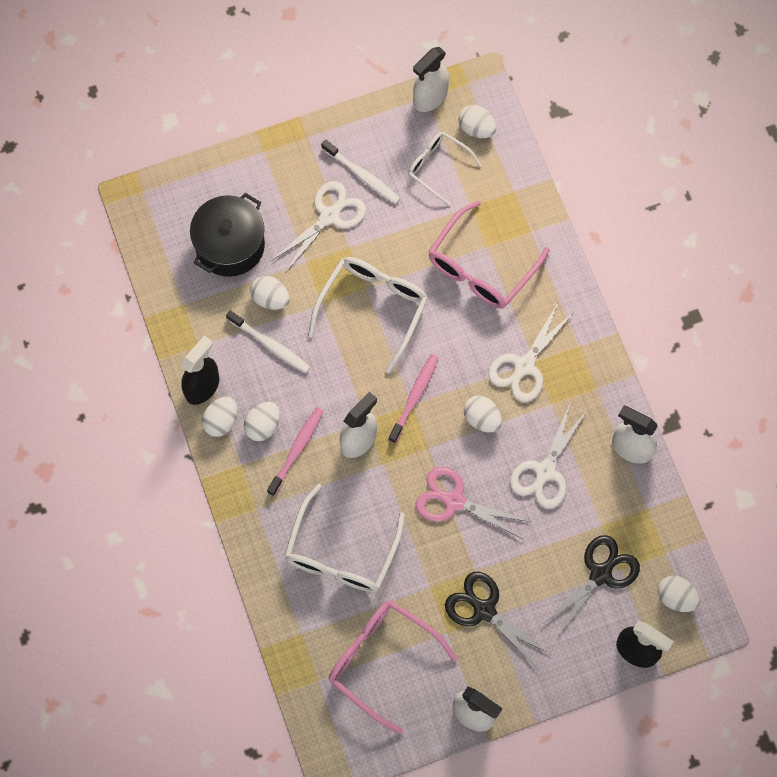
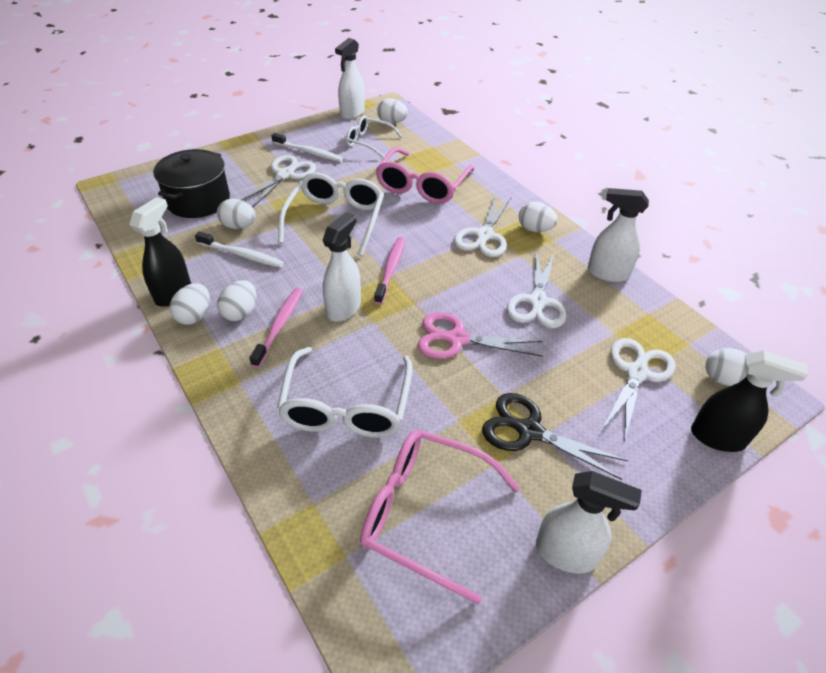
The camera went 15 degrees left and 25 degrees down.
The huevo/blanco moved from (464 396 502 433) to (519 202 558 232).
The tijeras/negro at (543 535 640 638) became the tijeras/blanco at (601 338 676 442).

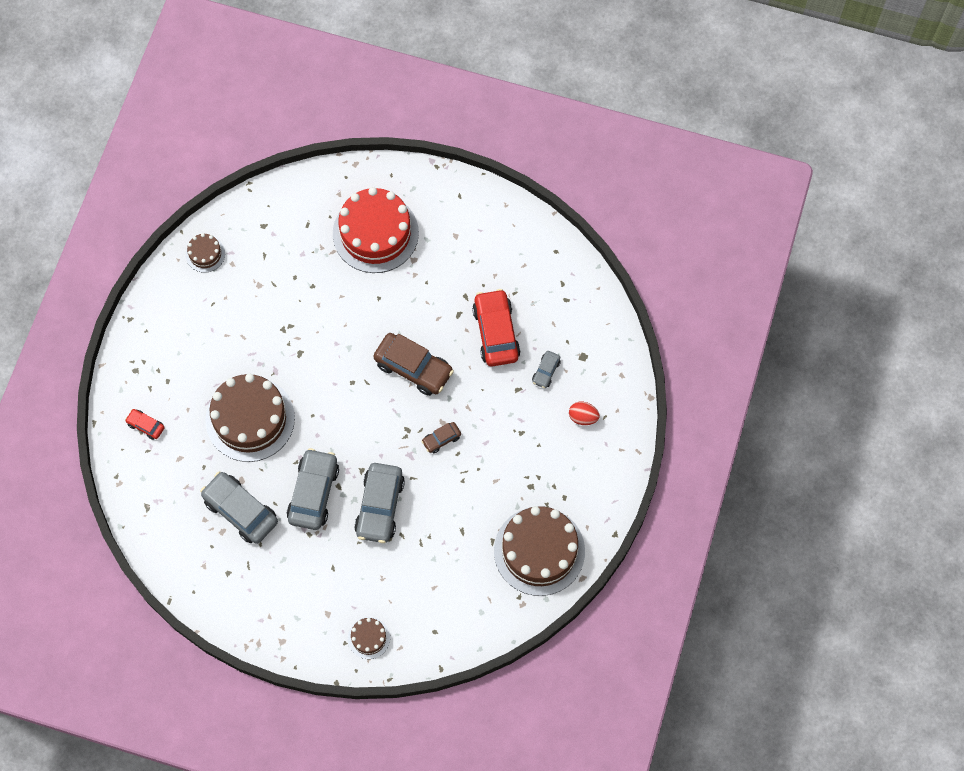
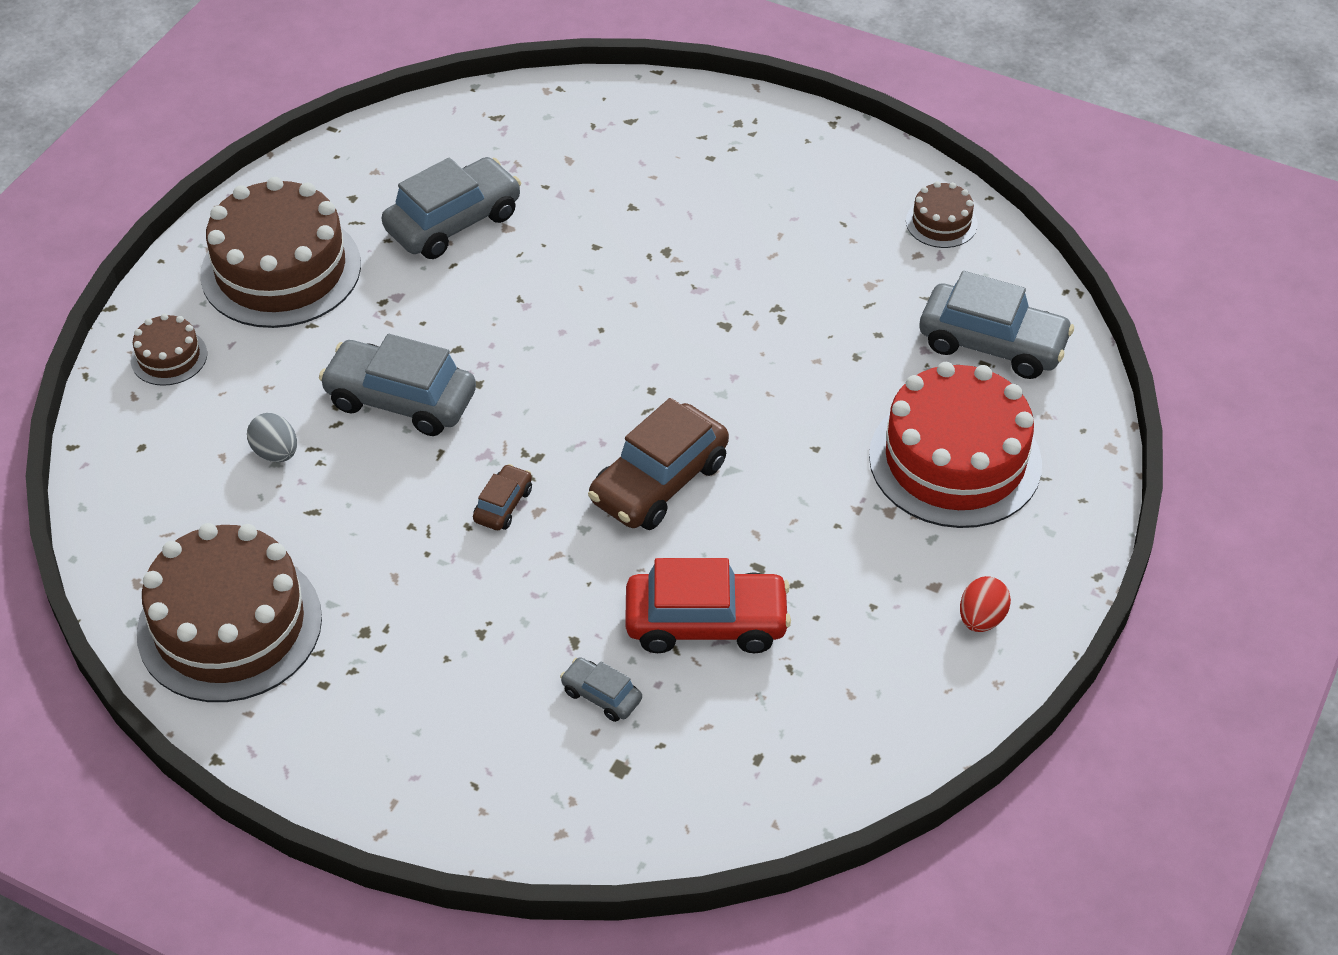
The camera went 100 degrees right and 20 degrees down.
The coche/rojo at (125 409 165 440) disappeared.
The huevo/gris at (247 413 297 462) appeared.
The tarta/marrón moved from (205 374 295 462) to (200 177 361 328).
The coche/gris moved from (287 448 339 530) to (919 271 1074 379).
The huevo/rojo moved from (569 402 600 425) to (960 576 1011 632).
The coche/marrón at (421 422 461 453) turned 45 degrees clockwise.

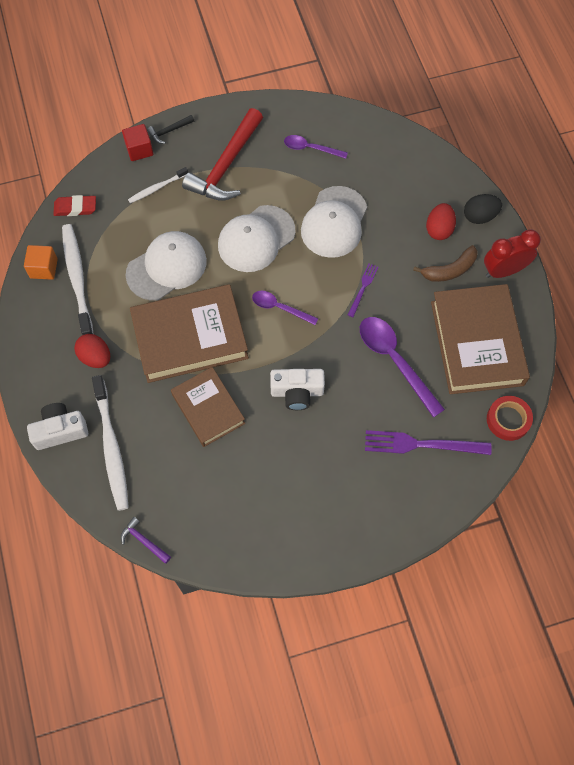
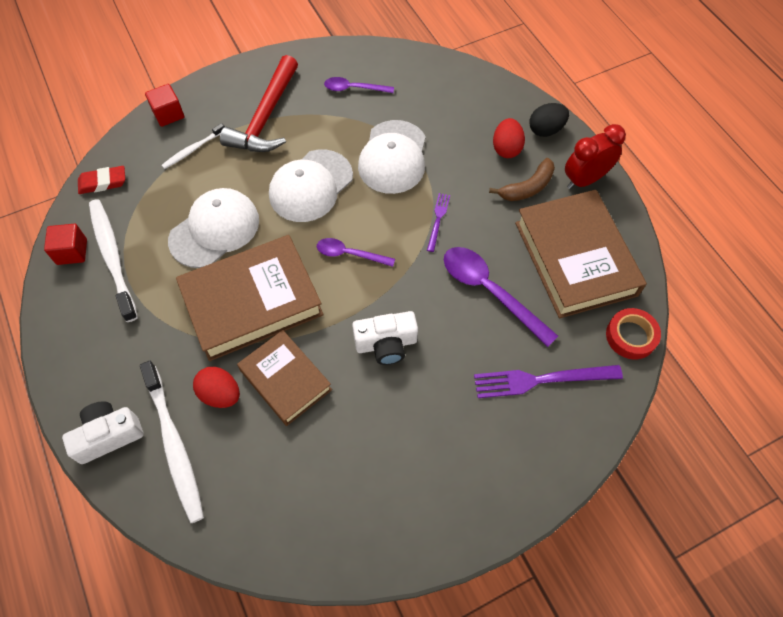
The camera went 10 degrees left and 5 degrees down.
The martillo/morado at (121 517 171 564) disappeared.
The martillo/negro at (147 115 194 144) disappeared.
The huevo/rojo moved from (74 334 110 368) to (193 367 240 408).
The cubo/naranja at (24 245 58 280) became the cubo/rojo at (44 224 87 265).

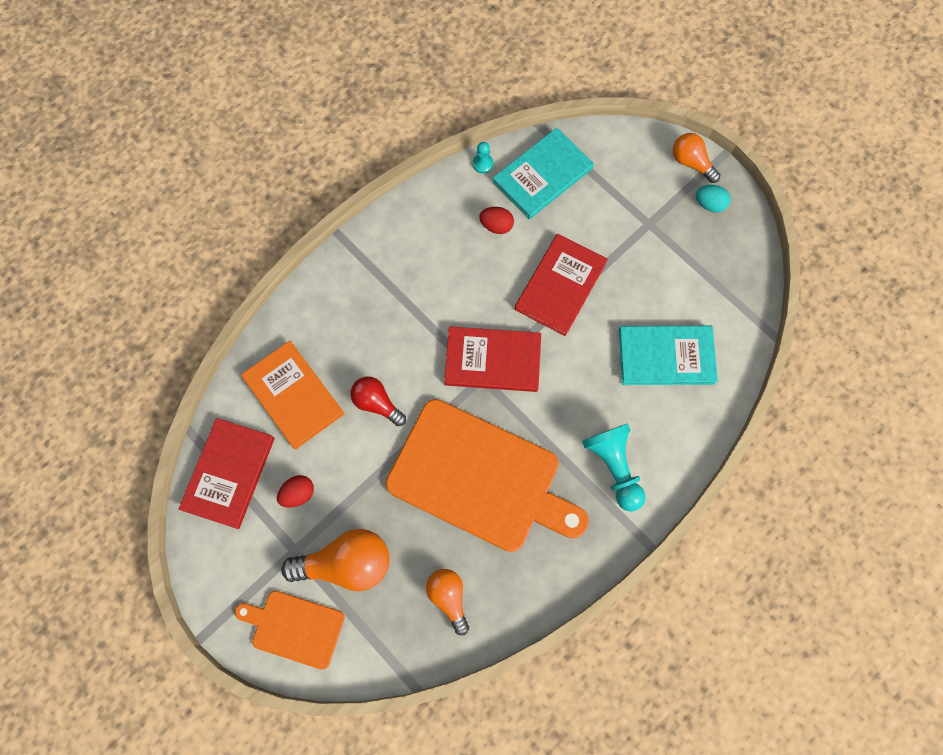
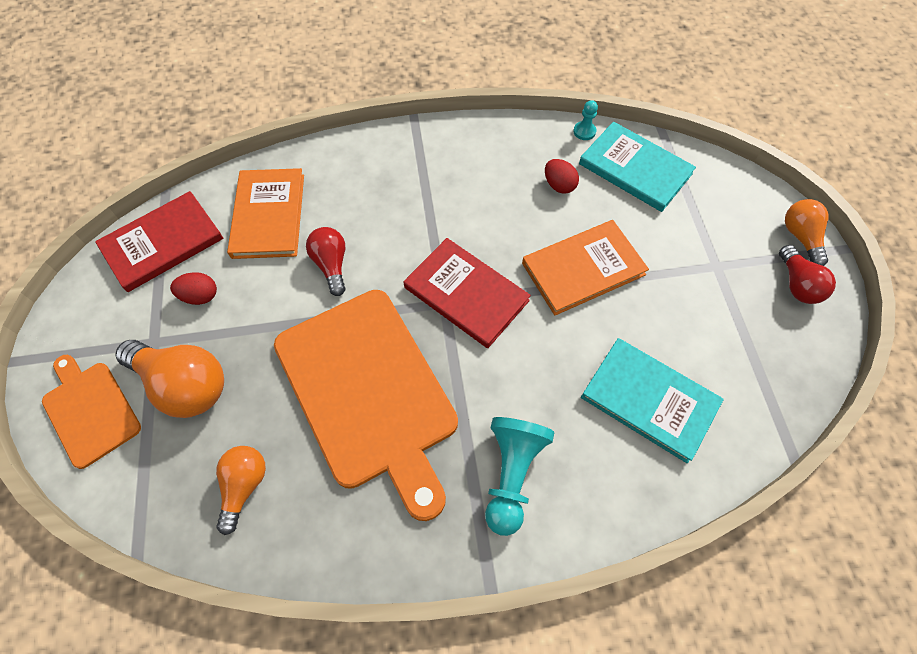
The camera went 35 degrees right and 10 degrees down.
The huevo/turquesa at (696 185 731 213) was replaced by the bombilla/rojo at (779 245 836 304).
The libro/rojo at (515 234 608 336) became the libro/naranja at (522 220 649 316).
The libro/turquesa at (493 128 594 219) turned 45 degrees clockwise.

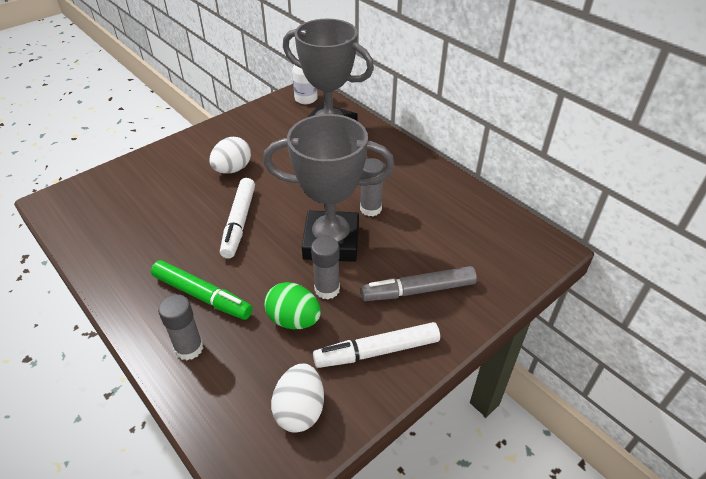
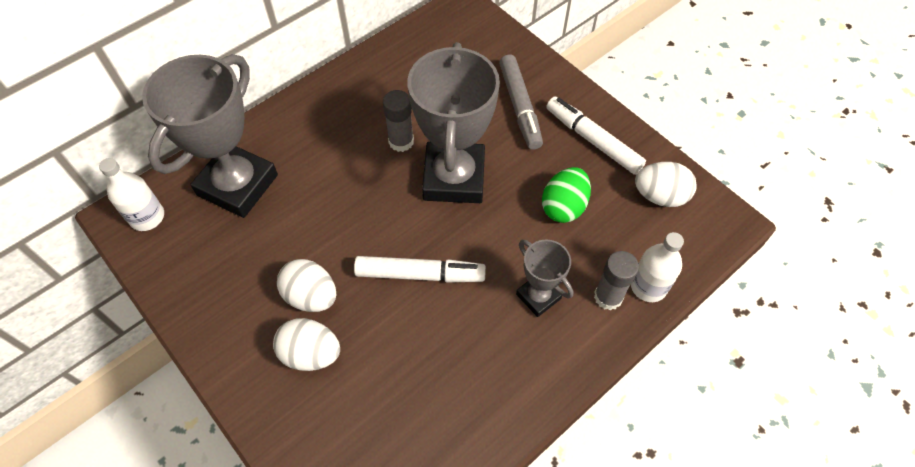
The camera went 90 degrees left and 15 degrees up.
The barra de pegamento/gris at (311 236 340 299) disappeared.
The huevo/blanco at (273 318 340 371) appeared.
The botella/blanco at (631 232 684 302) appeared.
The rotulador/verde at (151 260 253 320) was replaced by the trofeo/gris at (516 240 573 317).
The rotulador/blanco at (313 322 440 368) turned 150 degrees clockwise.

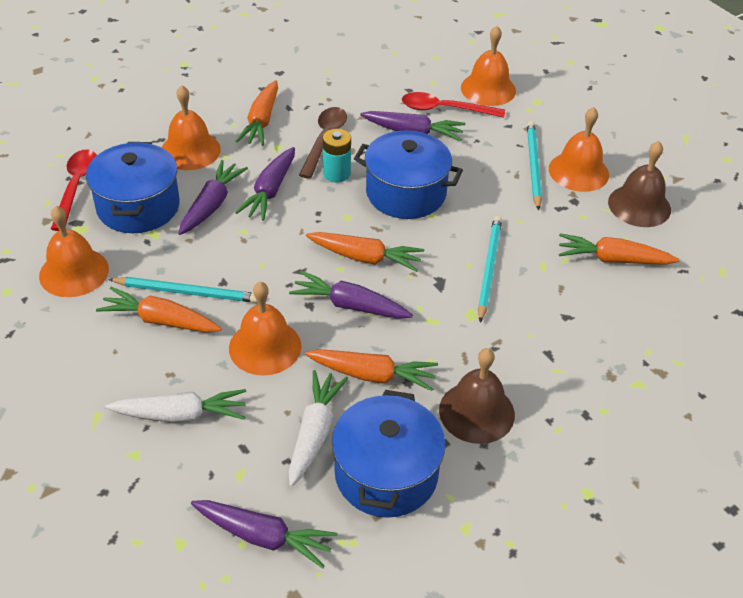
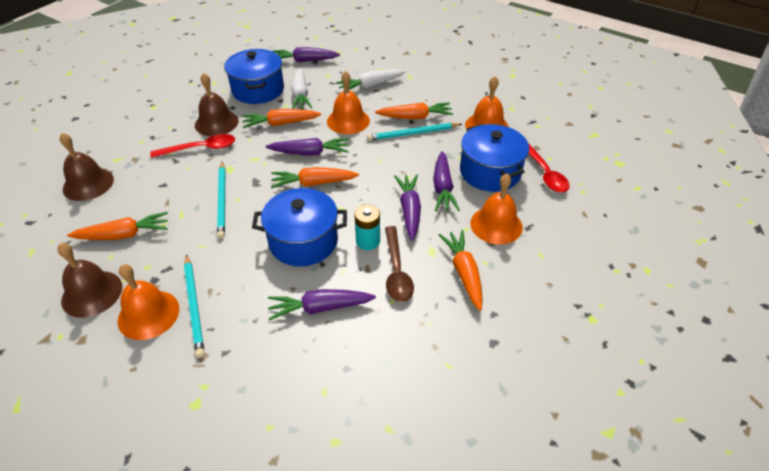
The camera went 160 degrees right and 0 degrees up.
The campana/naranja at (461 26 516 106) disappeared.
The campana/marrón at (59 133 114 201) appeared.
The cuchara/rojo moved from (402 92 505 118) to (150 134 235 158).

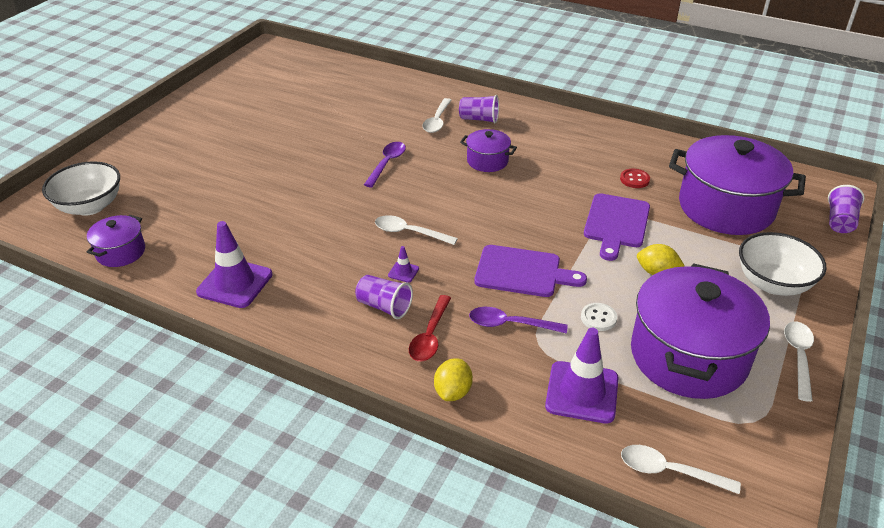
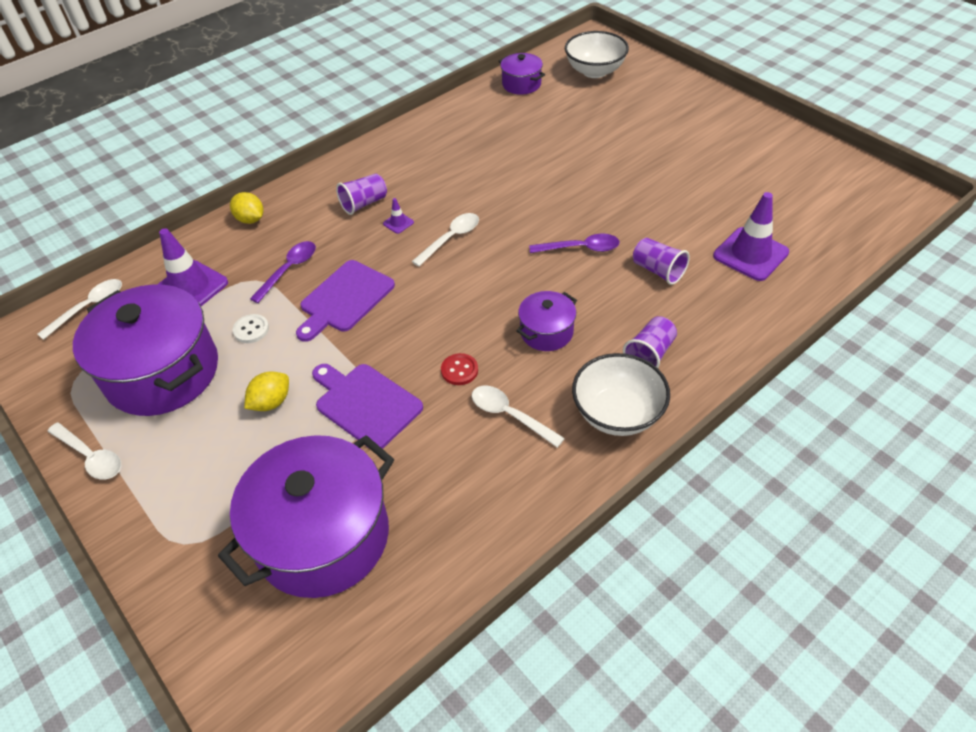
The camera went 115 degrees right and 10 degrees up.
The cuchara/rojo at (409 295 451 361) disappeared.
The cono de tráfico/morado moved from (196 221 272 308) to (713 192 789 281).
The cuchara/blanco moved from (422 98 452 133) to (472 386 565 448).
The botón/rojo moved from (620 169 650 188) to (441 353 478 385).
The cuenco/blanco moved from (739 232 827 296) to (572 353 670 436).
The vaso/morado moved from (828 185 865 233) to (633 238 690 285).
The cuchara/morado at (364 142 406 187) turned 45 degrees counterclockwise.

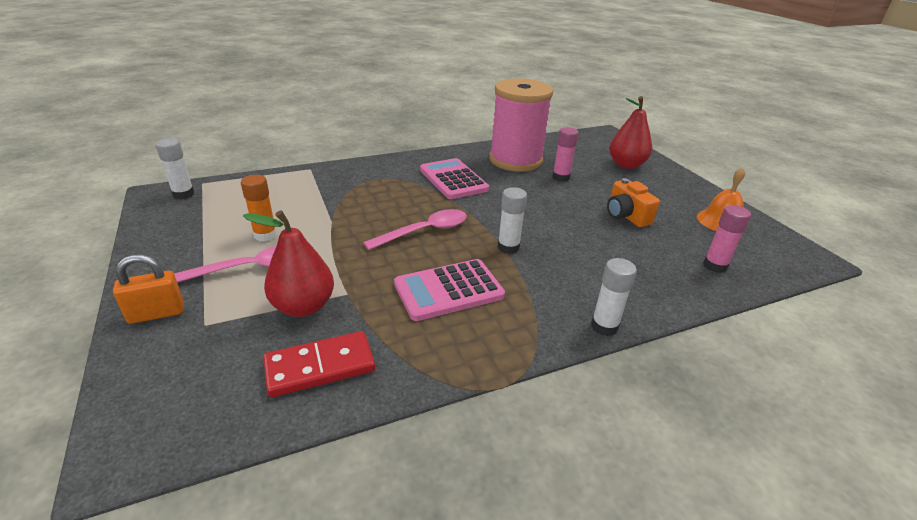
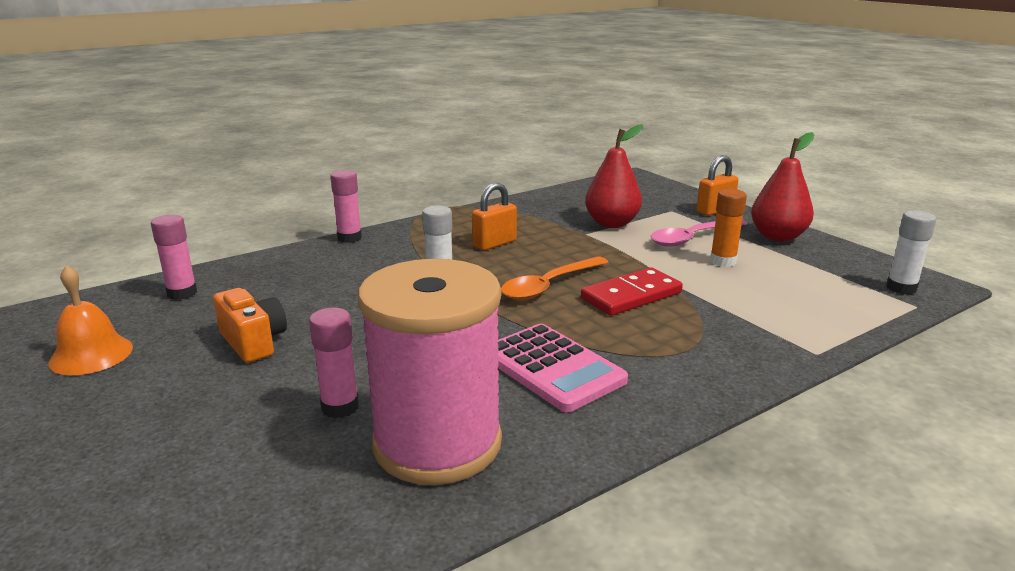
The camera went 170 degrees right and 10 degrees down.
The ficha de dominó/rojo moved from (263 331 375 398) to (581 267 683 316).
The pera/rojo moved from (609 96 652 169) to (751 132 815 242).
The calculadora/rosa at (394 259 505 321) was replaced by the candado/naranja at (472 183 517 251).
The cuchara/rosa at (363 209 467 250) became the cuchara/naranja at (501 256 608 300).
The barra de pegamento/blanco at (591 258 637 336) became the barra de pegamento/rosa at (330 170 362 243).

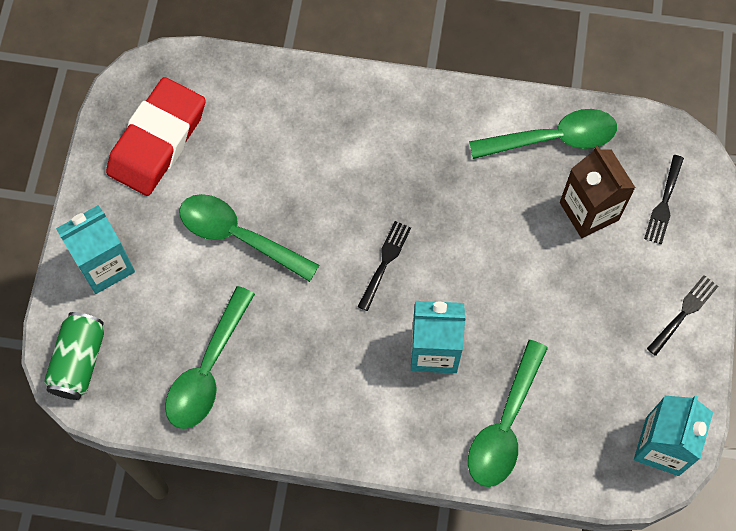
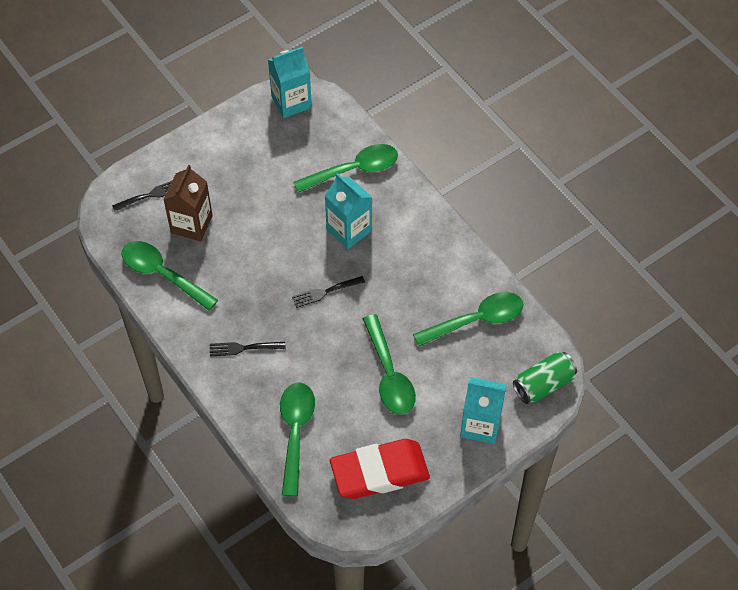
The camera went 135 degrees left and 10 degrees down.
The cuchara/verde at (280 382 315 497) appeared.
The tenedor/negro moved from (647 275 718 356) to (210 342 285 356).

